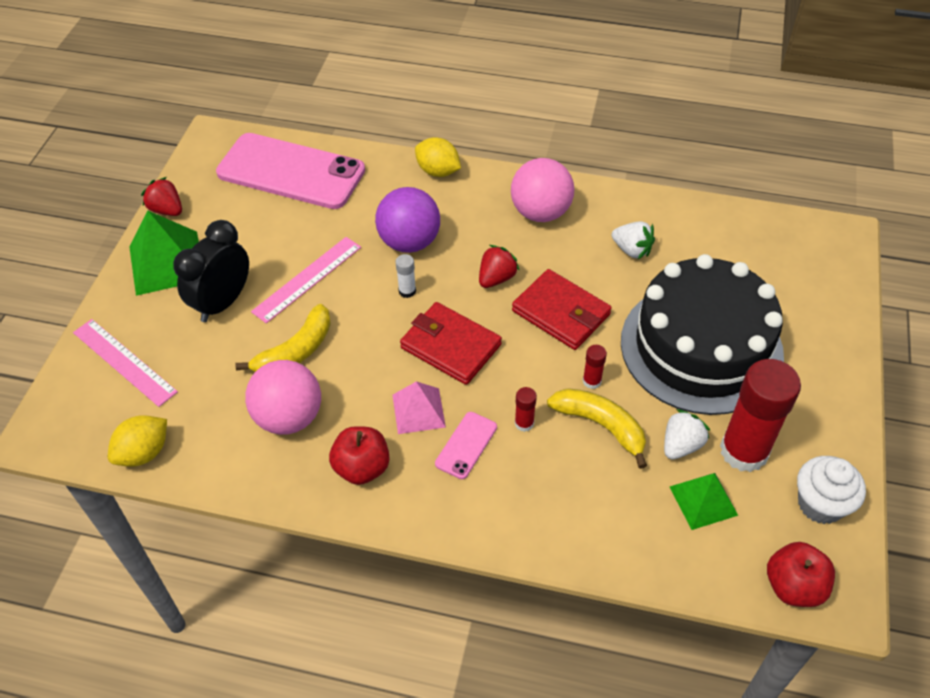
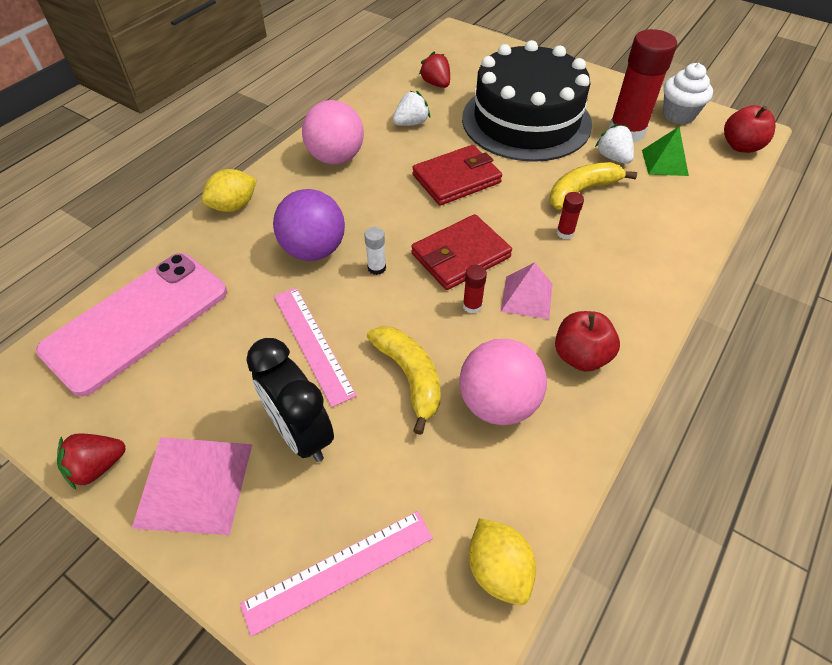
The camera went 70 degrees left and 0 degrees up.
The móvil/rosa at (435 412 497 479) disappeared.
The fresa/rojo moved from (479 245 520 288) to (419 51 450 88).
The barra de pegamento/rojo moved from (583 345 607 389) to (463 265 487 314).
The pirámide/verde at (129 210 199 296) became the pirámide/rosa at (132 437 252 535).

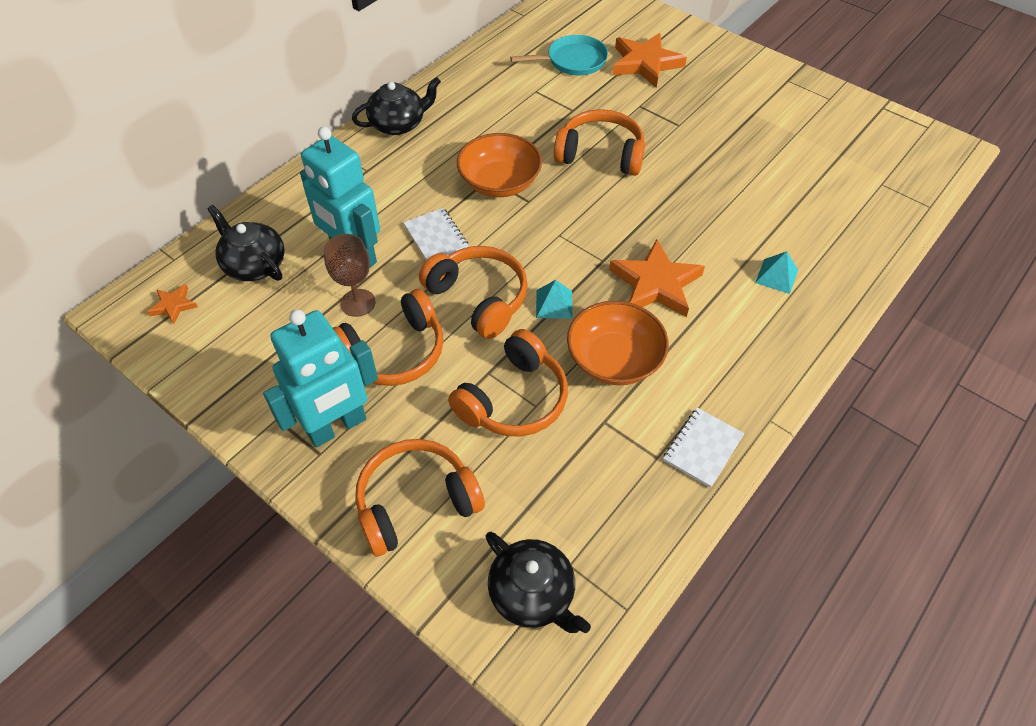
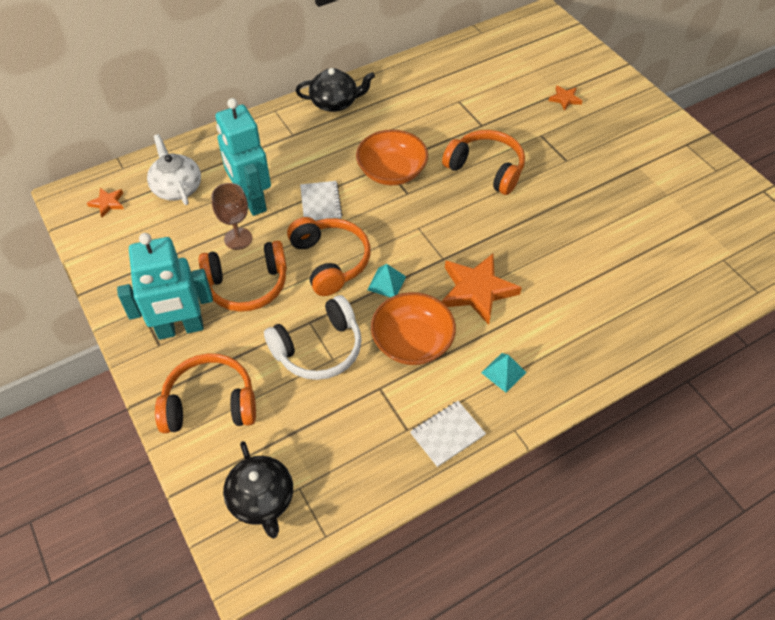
The camera went 20 degrees right and 0 degrees up.
The sartén/turquesa at (510 35 608 75) disappeared.
The pirámide/turquesa moved from (755 251 798 294) to (481 353 527 392).
The tetera/negro at (207 205 285 281) became the tetera/blanco at (147 134 201 205).
The auriculares/naranja at (448 329 568 437) became the auriculares/blanco at (264 295 362 380).
The estrella/naranja at (612 33 687 88) changed to 0.49 times the size.

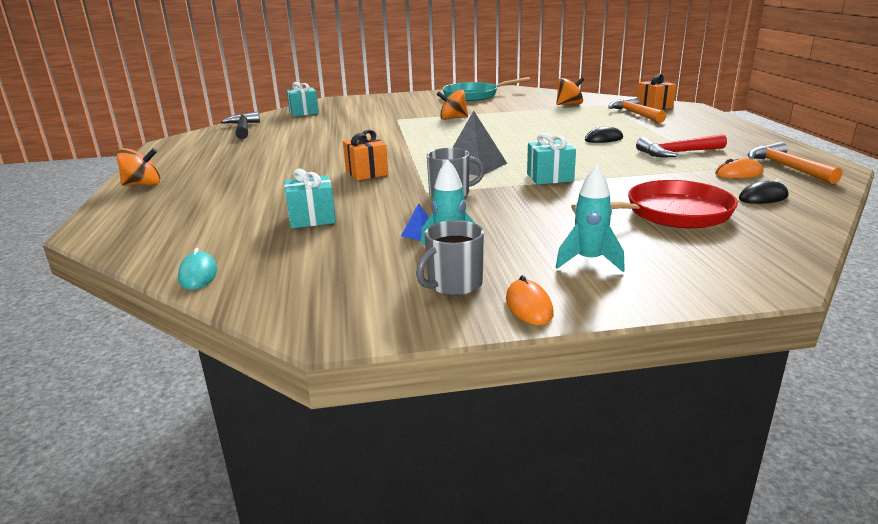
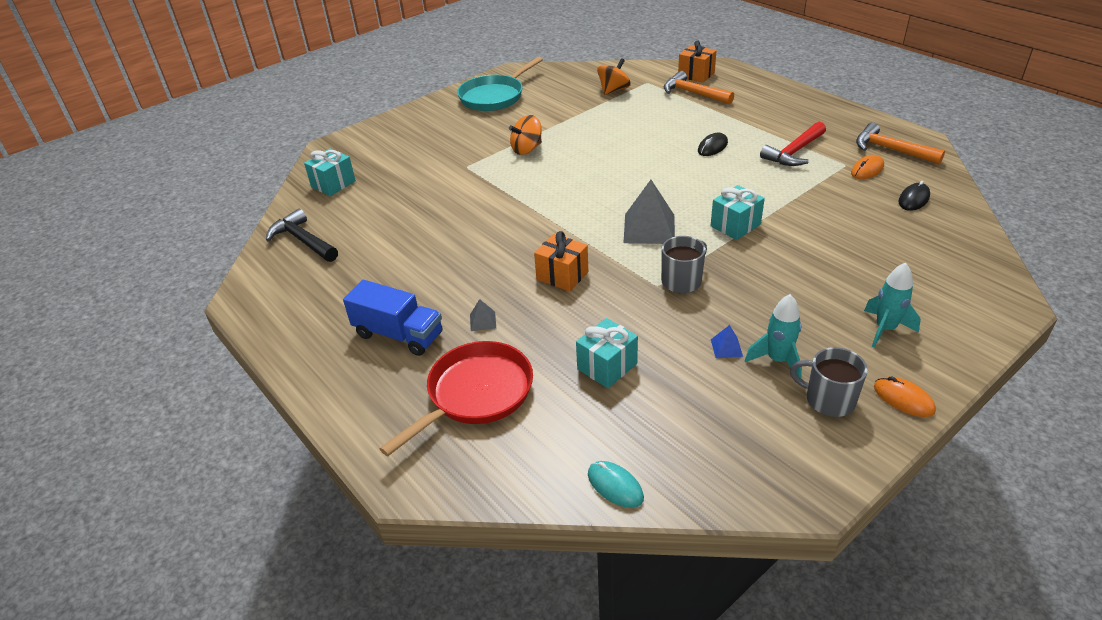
The camera went 30 degrees left and 15 degrees up.
The peonza/naranja at (116 148 160 186) disappeared.
The camión/azul at (343 280 443 356) appeared.
The pirámide/gris at (470 299 496 331) appeared.
The sartén/rojo moved from (571 180 738 229) to (379 341 533 456).
The taza/gris at (416 220 484 296) turned 105 degrees clockwise.

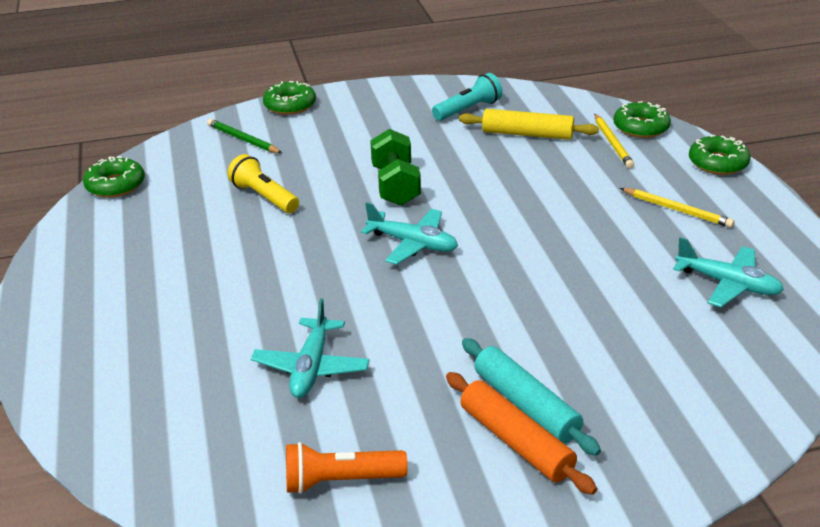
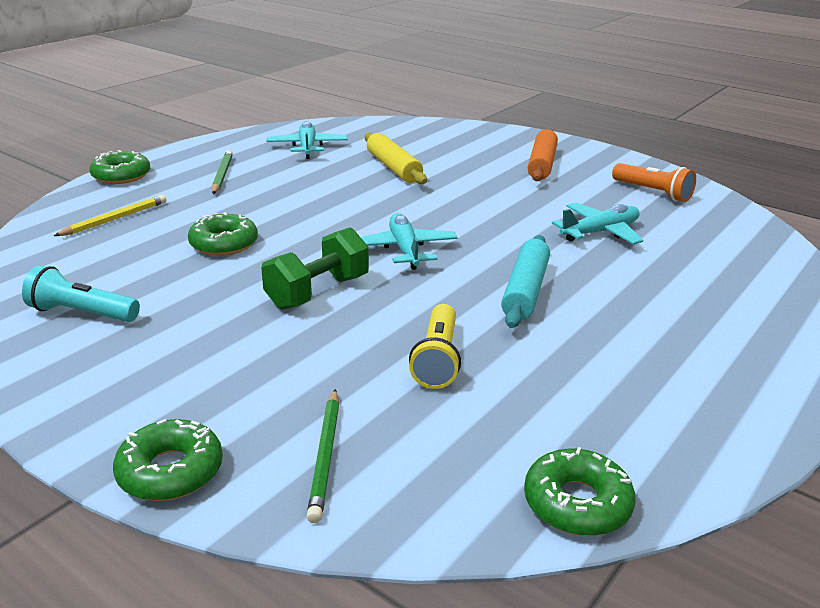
The camera went 130 degrees left and 5 degrees down.
The rodillo/amarillo moved from (459 109 599 140) to (365 133 427 184).
The rodillo/turquesa moved from (462 338 601 456) to (501 235 550 328).
The rosquilla/verde moved from (614 101 671 138) to (188 212 258 256).
The lápiz/amarillo at (620 188 735 228) became the lápiz/verde at (212 150 233 194).

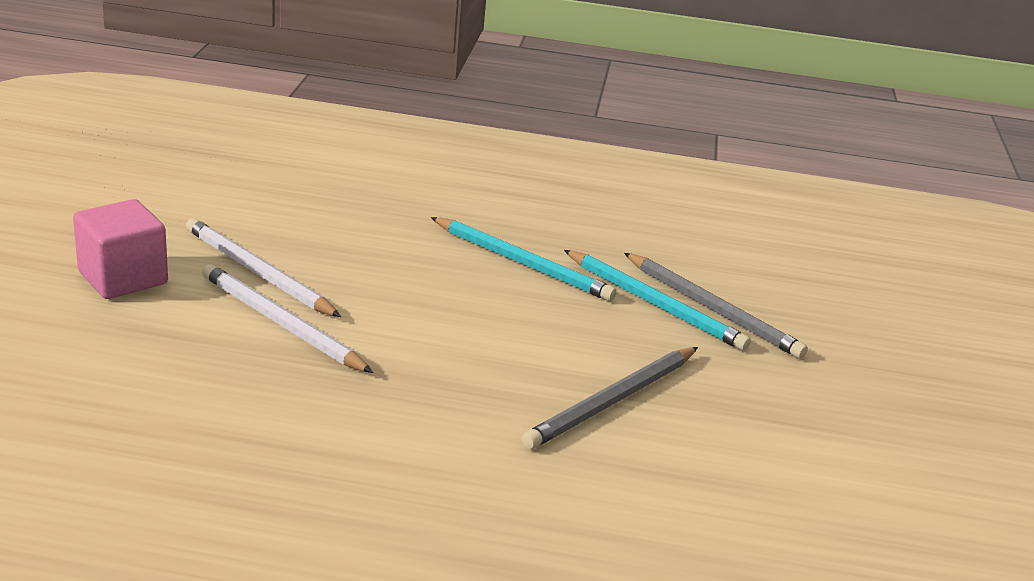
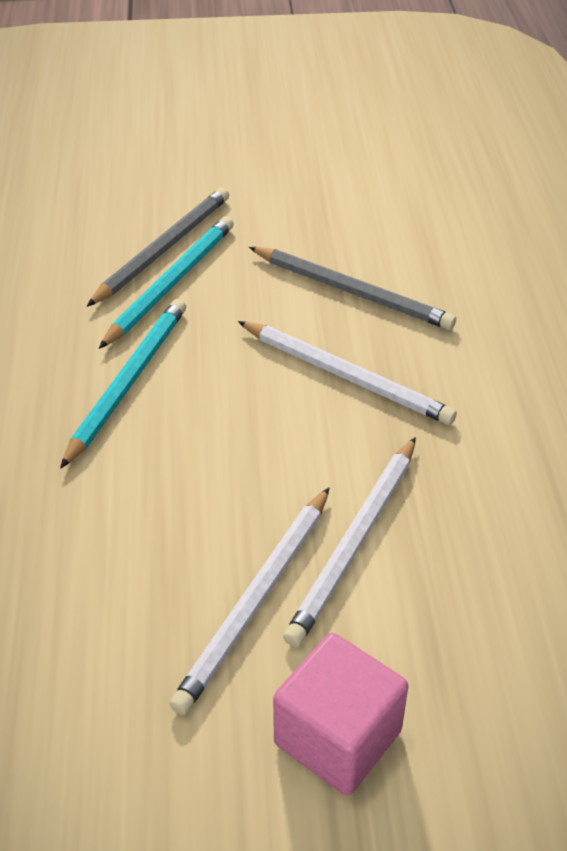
The camera went 100 degrees left and 15 degrees up.
The lápiz/blanco at (238 321 457 425) appeared.

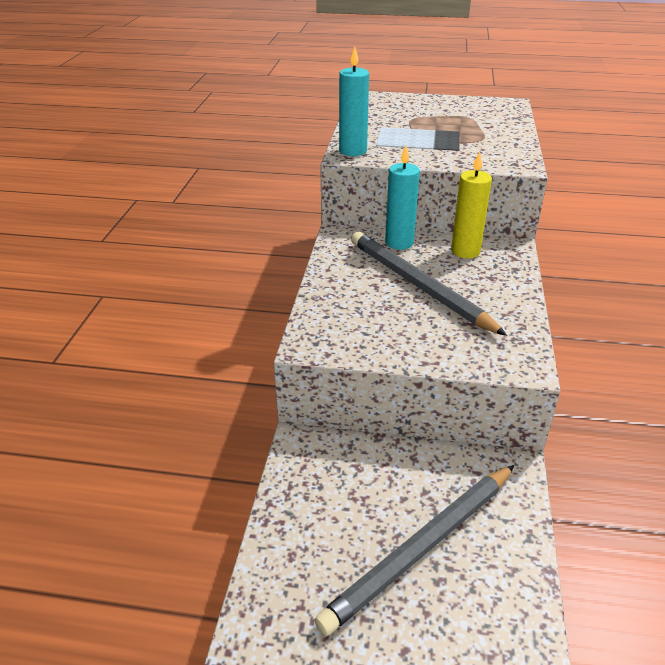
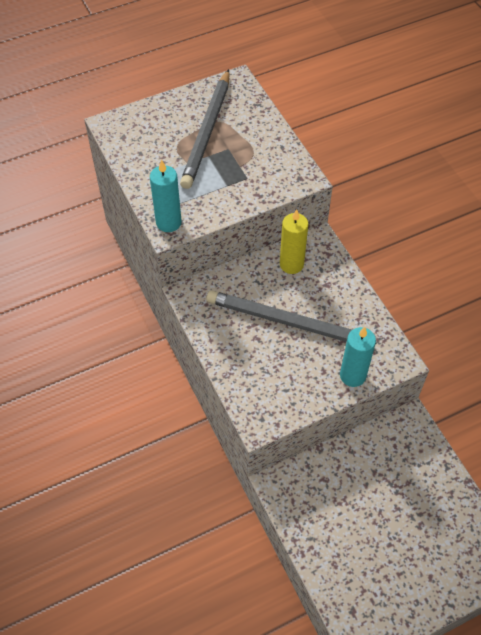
The camera went 35 degrees left and 20 degrees up.
The lápiz/gris moved from (314 465 515 636) to (180 69 230 189).
The vela/turquesa moved from (385 146 420 250) to (340 327 376 387).

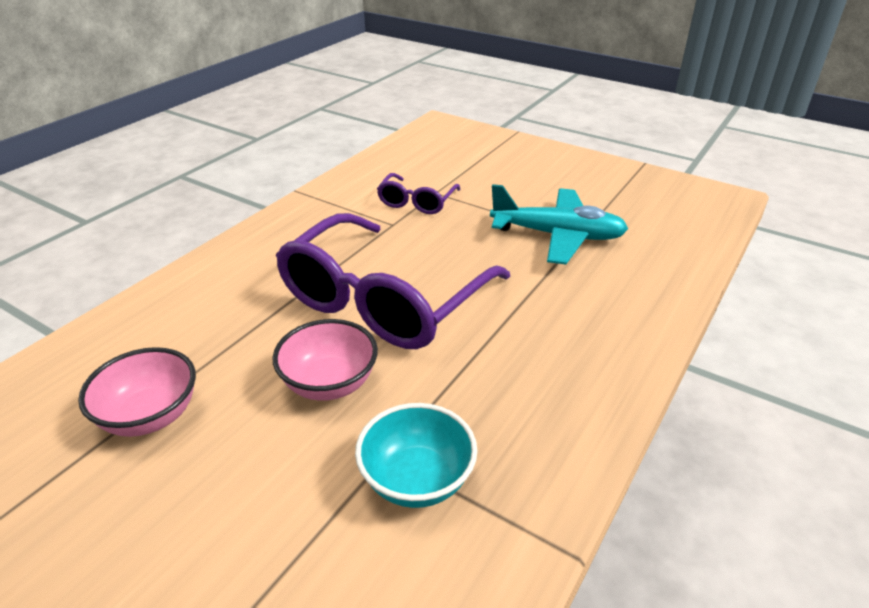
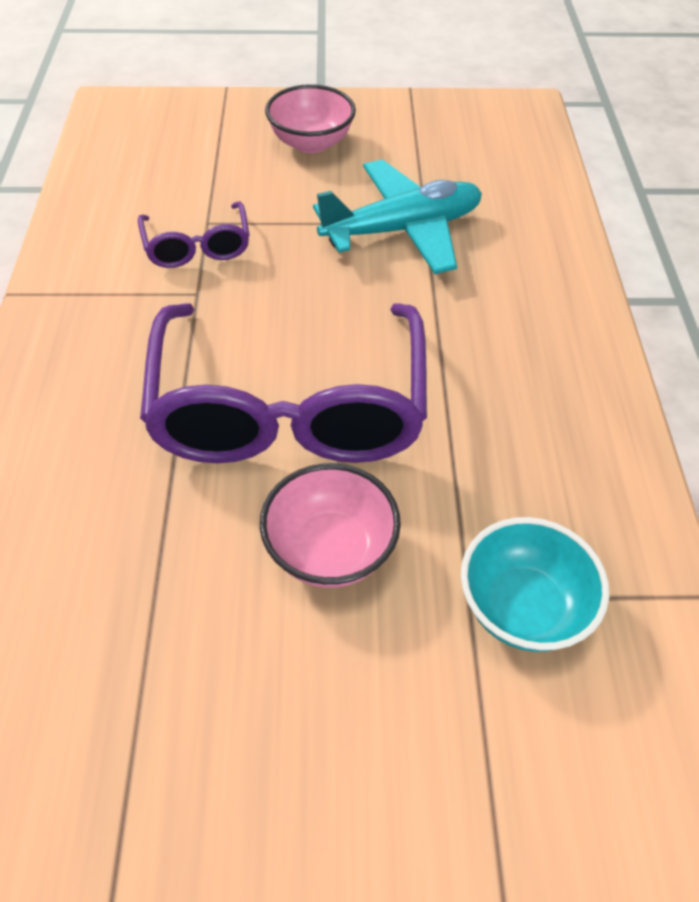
The camera went 35 degrees left and 15 degrees up.
The cuenco/rosa moved from (78 347 196 437) to (265 84 356 154).

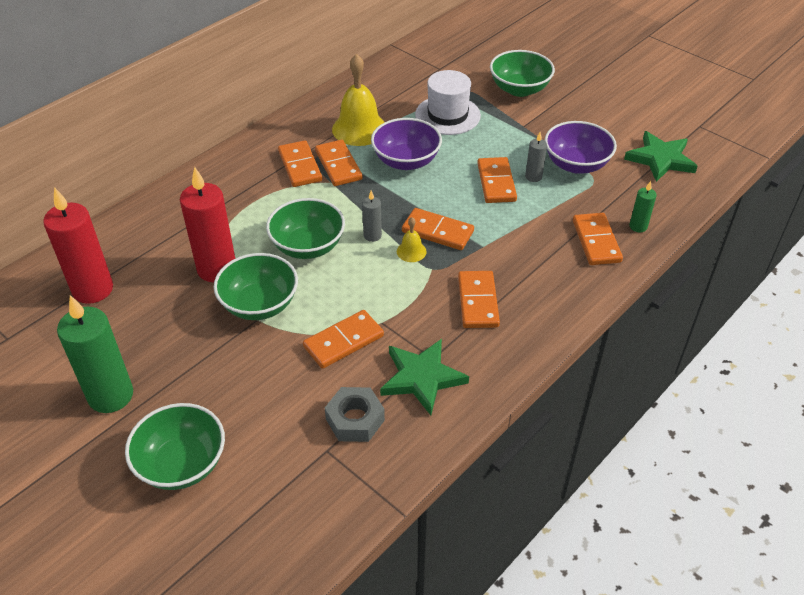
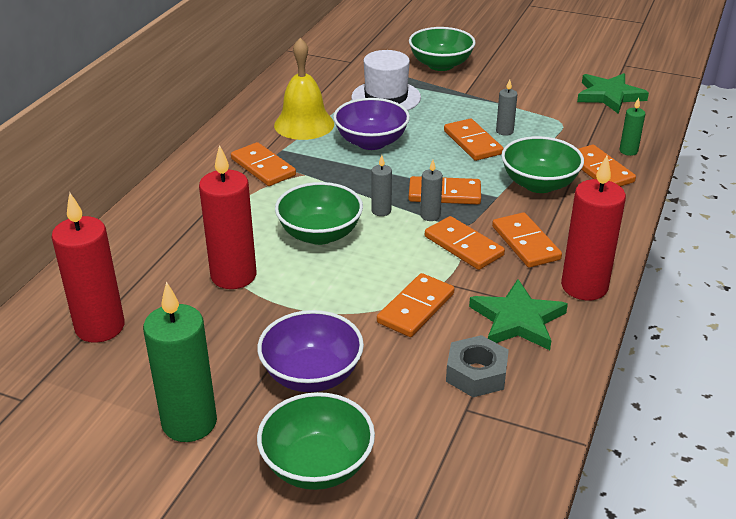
The camera went 20 degrees left and 10 degrees down.
The vela/rojo at (561 155 626 300) appeared.
The cuenco/verde moved from (214 253 298 320) to (501 136 584 193).
The ficha de dominó/naranja moved from (315 140 363 186) to (425 216 505 270).
The cuenco/morado moved from (545 121 617 174) to (257 310 364 392).
The campana/amarillo at (397 217 427 262) was replaced by the vela/gris at (420 160 443 221).

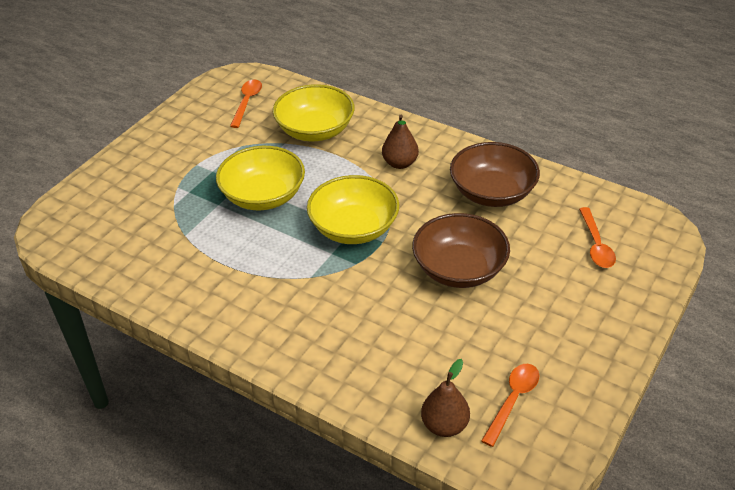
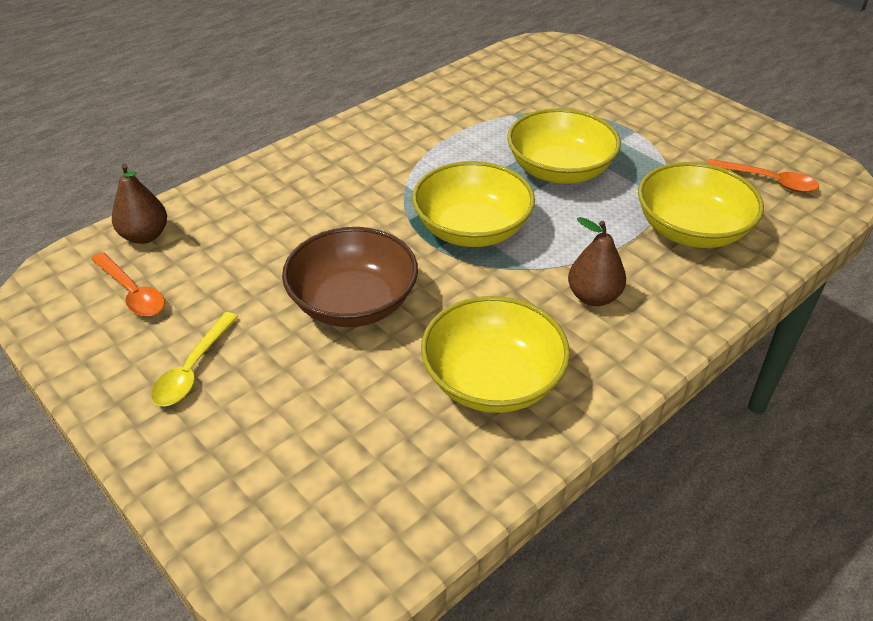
The camera went 105 degrees right and 0 degrees up.
The cuchara/naranja at (579 207 616 268) disappeared.
The cuchara/amarillo at (151 312 238 406) appeared.
The cuenco/marrón at (450 142 540 207) became the cuenco/amarillo at (421 296 570 413).

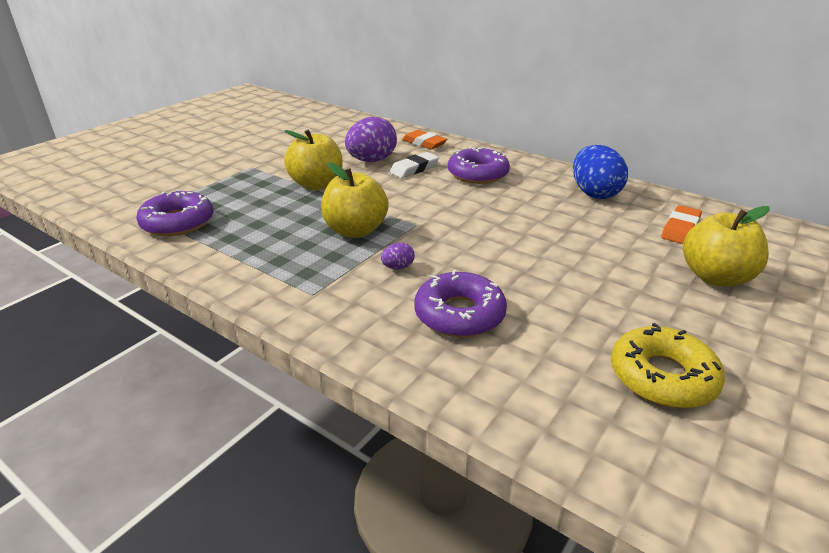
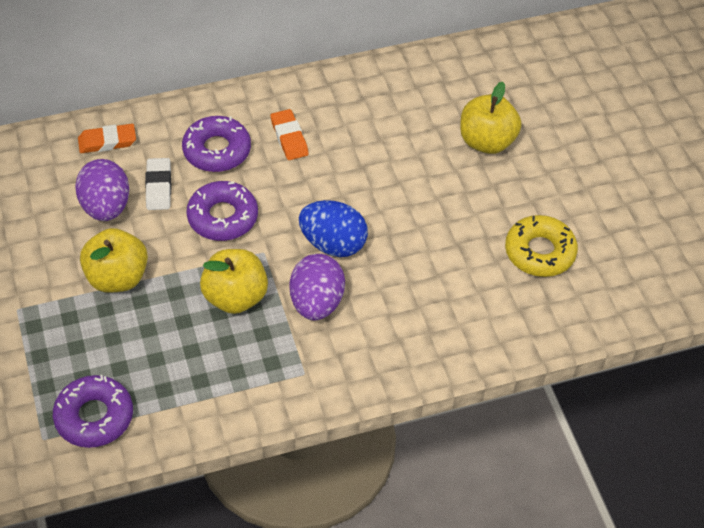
The camera went 55 degrees left and 20 degrees up.
The rosquilla/morado moved from (414 270 507 337) to (186 181 258 241).
The huevo/azul moved from (573 145 628 199) to (299 200 368 257).
The goma de borrar/naranja moved from (661 205 702 244) to (271 109 309 160).
The huevo/morado at (381 243 415 269) changed to 2.27 times the size.

